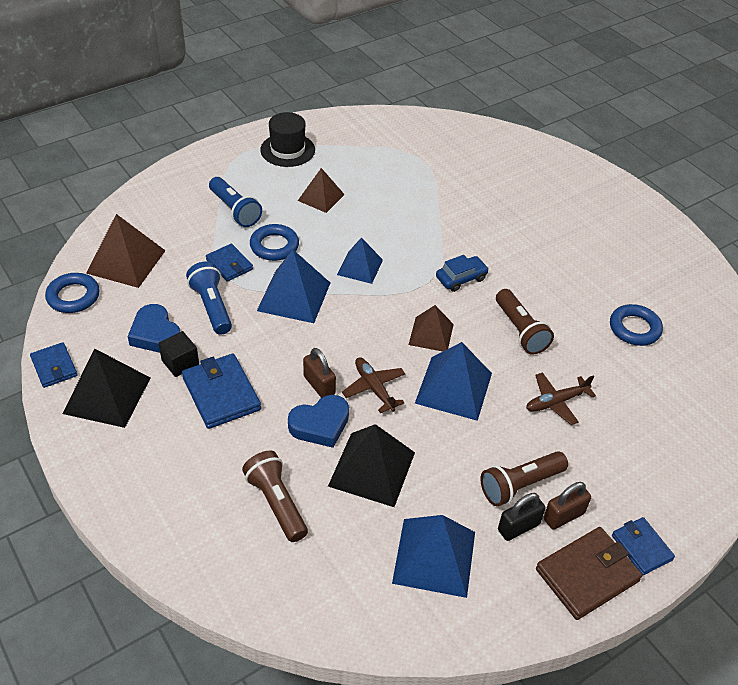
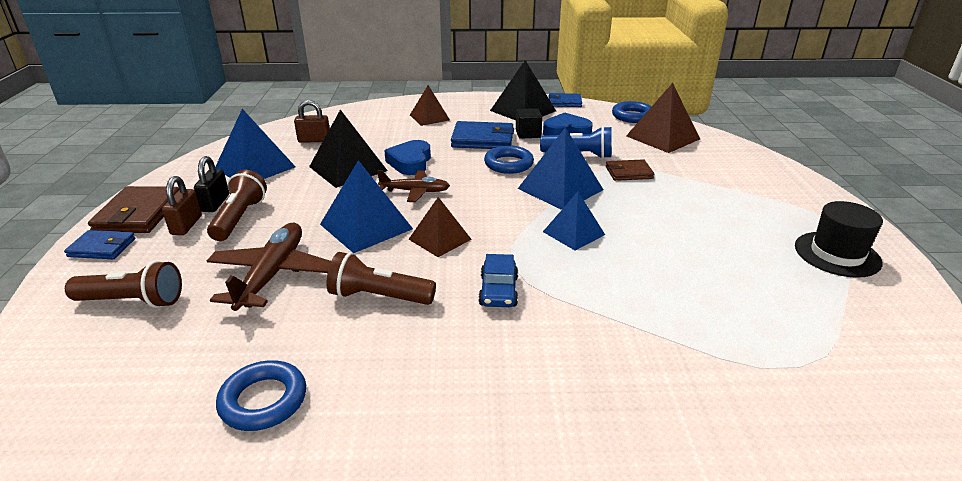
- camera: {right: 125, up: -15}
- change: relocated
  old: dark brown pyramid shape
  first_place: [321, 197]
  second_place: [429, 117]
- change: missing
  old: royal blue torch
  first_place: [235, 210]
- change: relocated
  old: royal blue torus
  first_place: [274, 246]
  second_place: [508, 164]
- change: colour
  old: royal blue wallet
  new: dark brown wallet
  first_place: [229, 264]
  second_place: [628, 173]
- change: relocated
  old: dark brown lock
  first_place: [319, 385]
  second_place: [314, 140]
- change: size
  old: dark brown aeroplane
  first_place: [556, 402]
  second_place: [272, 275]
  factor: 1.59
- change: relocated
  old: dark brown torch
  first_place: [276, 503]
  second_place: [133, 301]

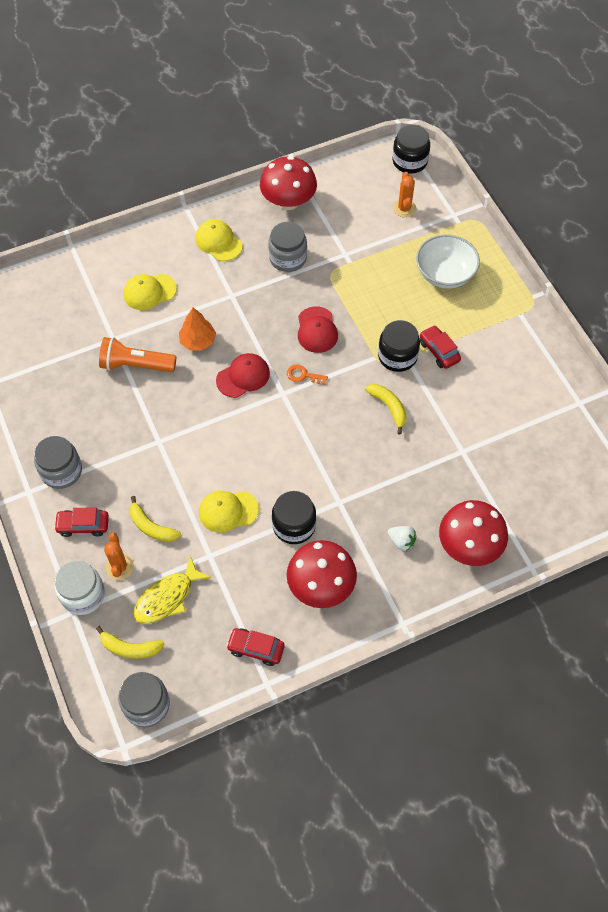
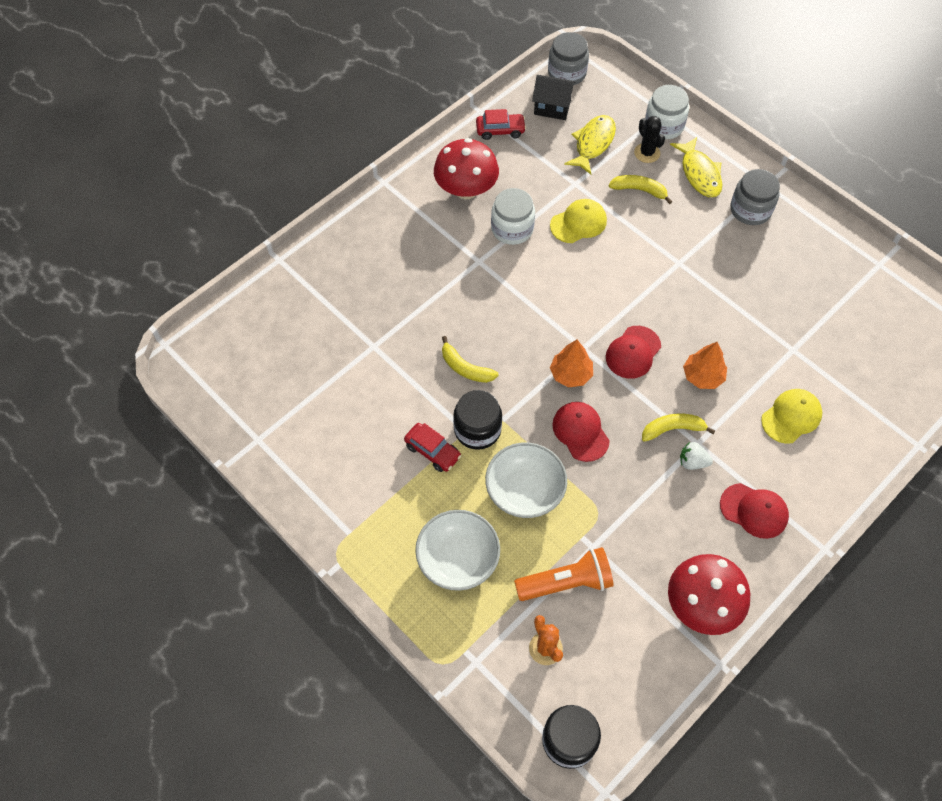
- camera: {right: 160, up: 0}
- change: colour
  old: golden cap
  new: crimson cap
  first_place: [218, 242]
  second_place: [754, 511]
- change: missing
  old: gray jar
  first_place: [288, 258]
- change: relocated
  old: orange torch
  first_place: [136, 365]
  second_place: [566, 582]
- change: exchanged
  old: orange latchkey
  new: orange toy tree
  first_place: [303, 375]
  second_place: [570, 374]
- change: colour
  old: black jar
  new: white jar
  first_place: [294, 525]
  second_place: [512, 229]
- change: missing
  old: crimson fungus
  first_place: [469, 546]
- change: exchanged
  old: crimson automobile
  new: golden fish figure
  first_place: [83, 525]
  second_place: [699, 174]
- change: relocated
  old: white toy strawberry
  first_place: [401, 541]
  second_place: [692, 462]
- change: colour
  old: orange cactus
  new: black cactus
  first_place: [119, 567]
  second_place: [647, 153]
- change: relocated
  old: golden banana fruit
  first_place: [130, 648]
  second_place: [672, 429]
- change: appeared
  new: black house
  second_place: [552, 107]
- change: appeared
  new: white serving bowl
  second_place: [524, 491]

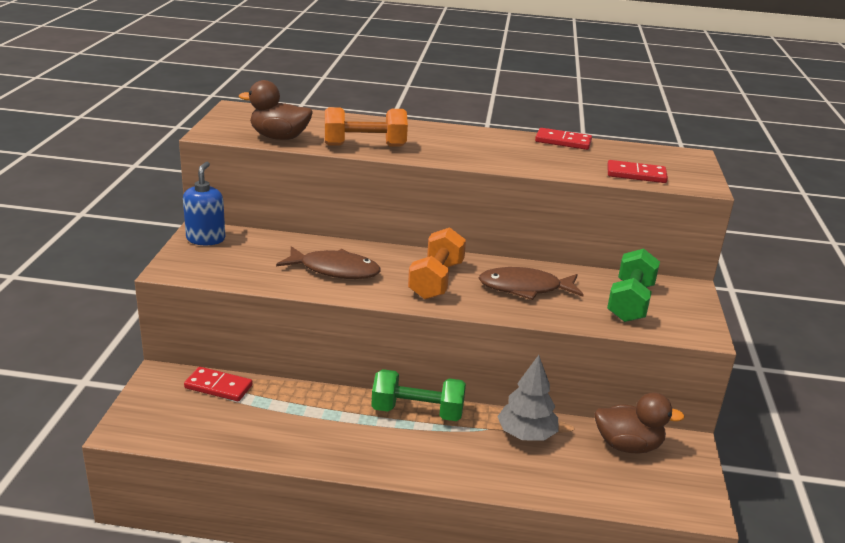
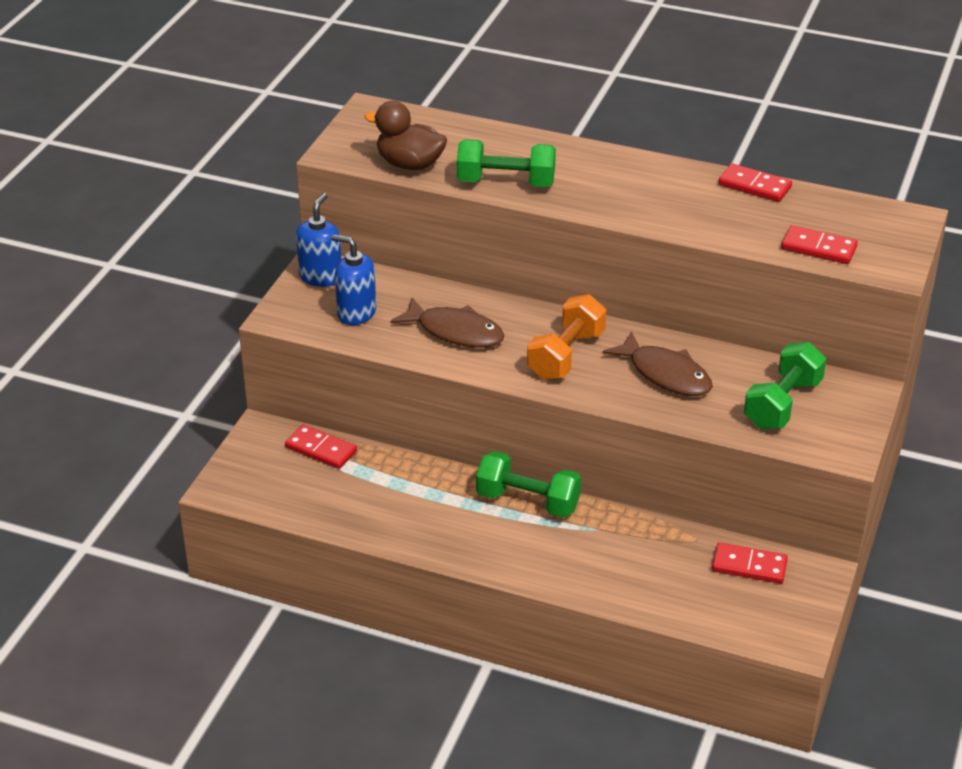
- camera: {right: 15, up: 10}
- change: colour
  old: orange free weight
  new: emerald free weight
  first_place: [365, 145]
  second_place: [506, 182]
- change: spun
  old: dark brown fish figure
  first_place: [525, 288]
  second_place: [665, 374]
  degrees: -150
- change: missing
  old: gray toy tree
  first_place: [526, 434]
- change: exchanged
  old: dark brown rubber duck
  new: crimson domino piece
  first_place: [628, 445]
  second_place: [749, 566]
- change: appeared
  new: royal blue pump bottle
  second_place: [356, 313]

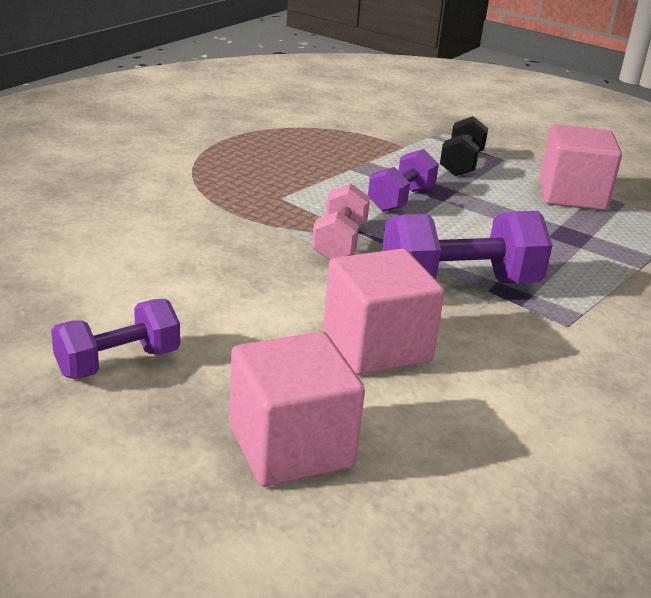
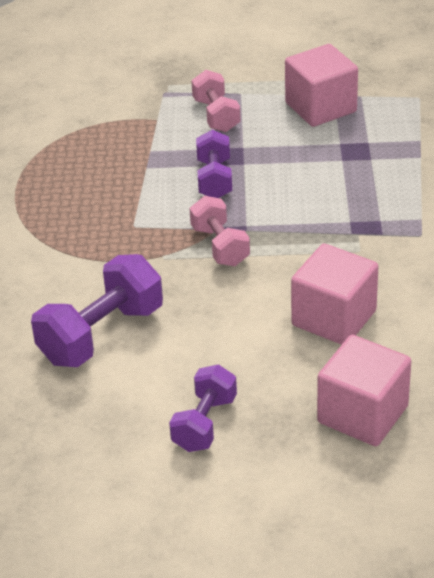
- camera: {right: -30, up: 10}
- change: colour
  old: black free weight
  new: pink free weight
  first_place: [461, 164]
  second_place: [216, 115]
- change: relocated
  old: violet free weight
  first_place: [459, 284]
  second_place: [101, 335]

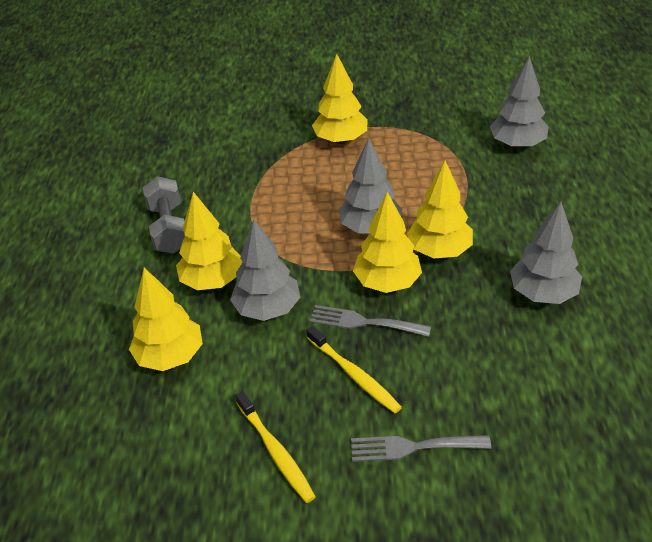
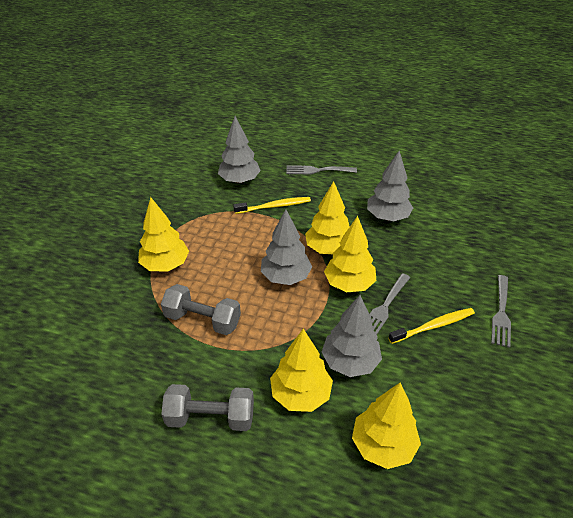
- camera: {right: -75, up: 0}
- change: relocated
  old: golden toothbrush
  first_place: [275, 452]
  second_place: [274, 206]
- change: appeared
  new: gray table fork
  second_place: [317, 170]
- change: appeared
  new: gray free weight
  second_place: [203, 320]

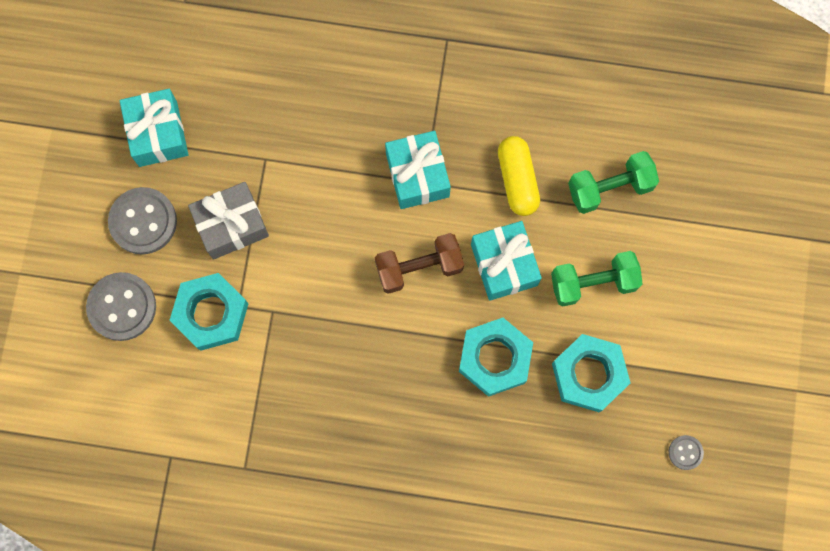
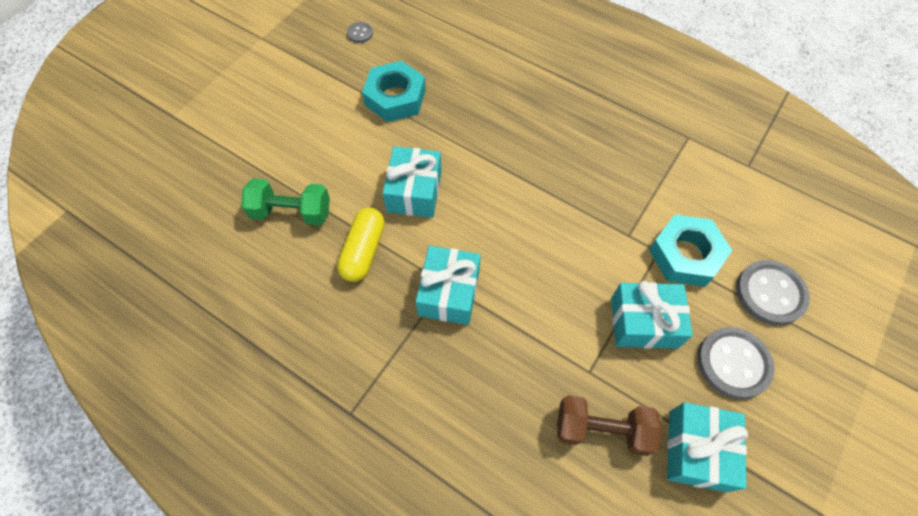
- camera: {right: -155, up: -15}
- change: colour
  old: gray gift
  new: teal gift
  first_place: [231, 225]
  second_place: [644, 322]
- change: relocated
  old: dark brown free weight
  first_place: [419, 267]
  second_place: [602, 429]
- change: missing
  old: emerald free weight
  first_place: [593, 283]
- change: missing
  old: teal hexagon nut
  first_place: [495, 358]

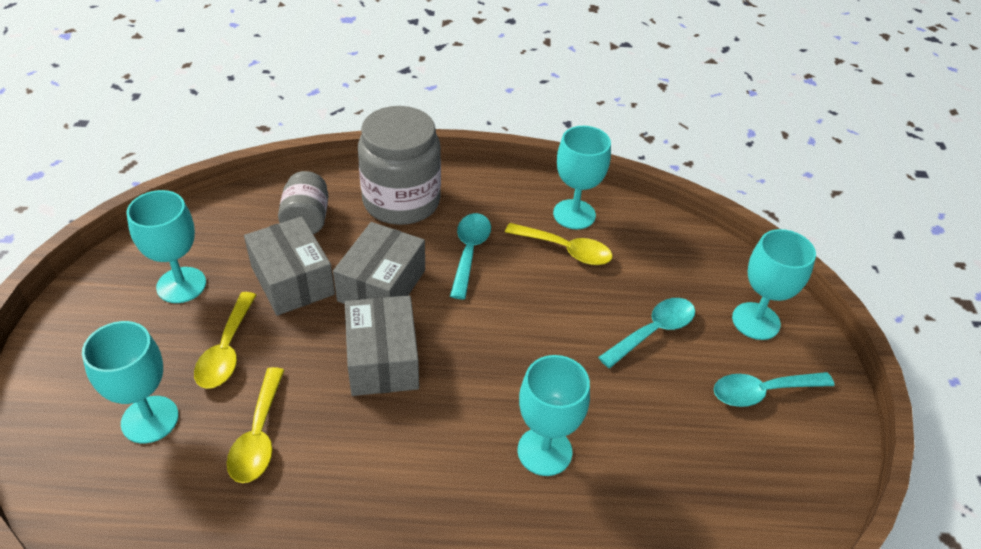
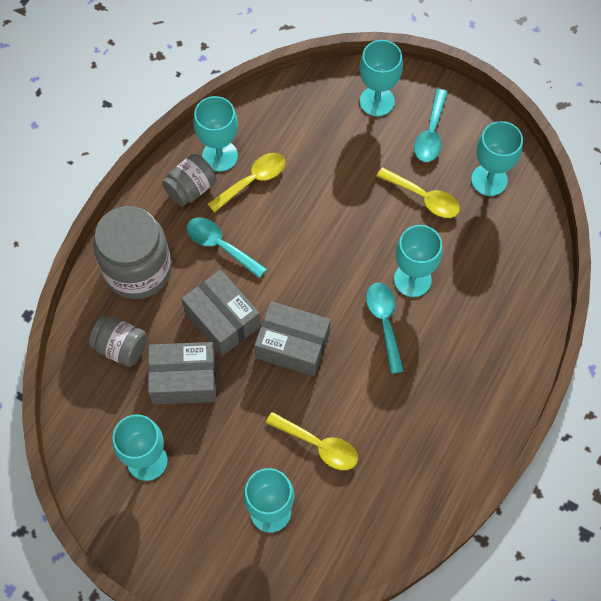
- camera: {right: -60, up: 20}
- change: relocated
  old: golden tablespoon
  first_place: [226, 350]
  second_place: [424, 198]
- change: relocated
  old: teal tablespoon
  first_place: [653, 331]
  second_place: [384, 322]
- change: appeared
  new: teal goblet
  second_place: [489, 180]
- change: appeared
  new: gray jar
  second_place: [191, 189]

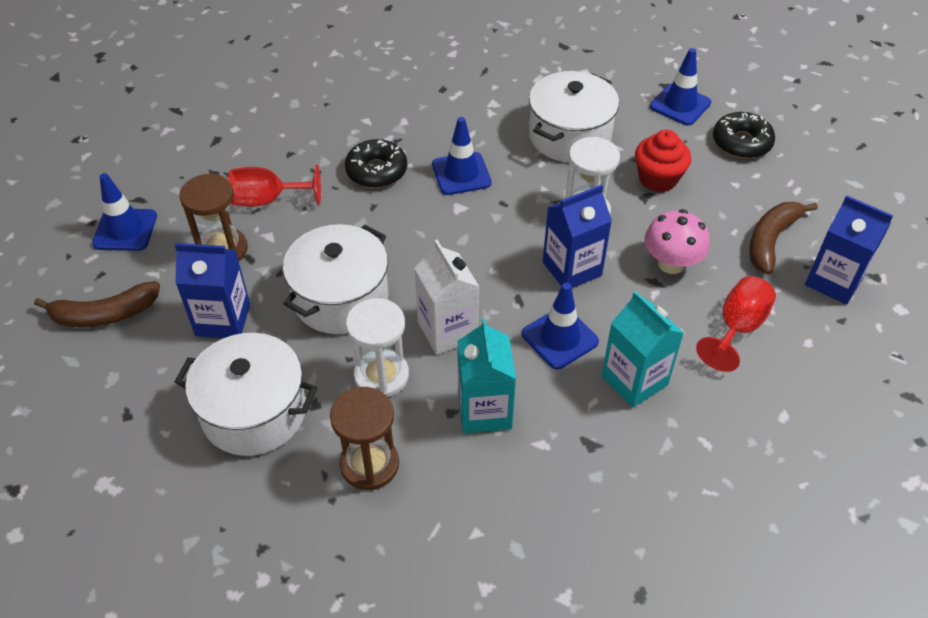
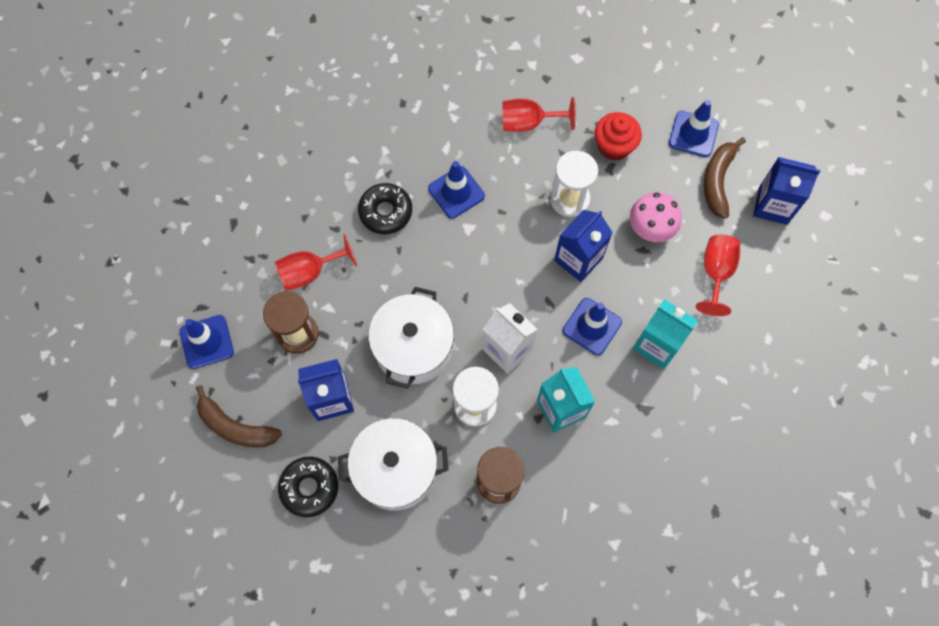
- camera: {right: -20, up: 20}
- change: relocated
  old: royal blue traffic cone
  first_place: [680, 105]
  second_place: [693, 134]
- change: exchanged
  old: white cooking pot
  new: crimson goblet
  first_place: [569, 136]
  second_place: [529, 123]
- change: relocated
  old: black glazed donut
  first_place: [741, 142]
  second_place: [309, 488]
- change: spun
  old: dark brown banana fruit
  first_place: [104, 314]
  second_place: [235, 427]
  degrees: 60

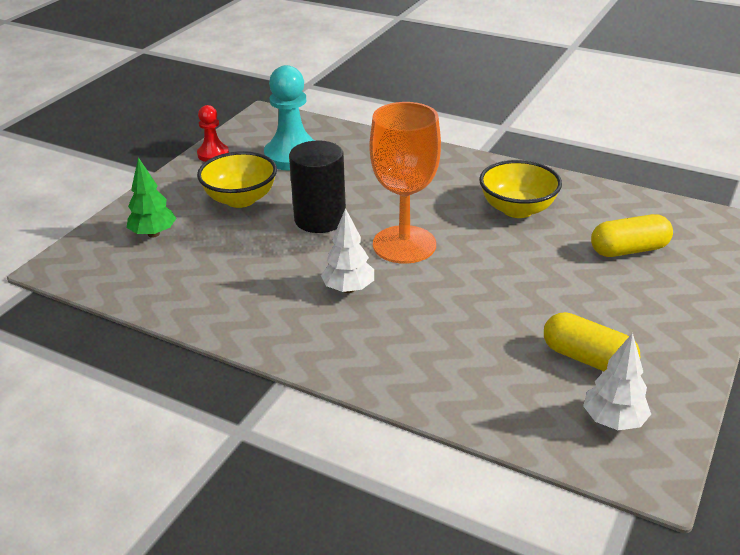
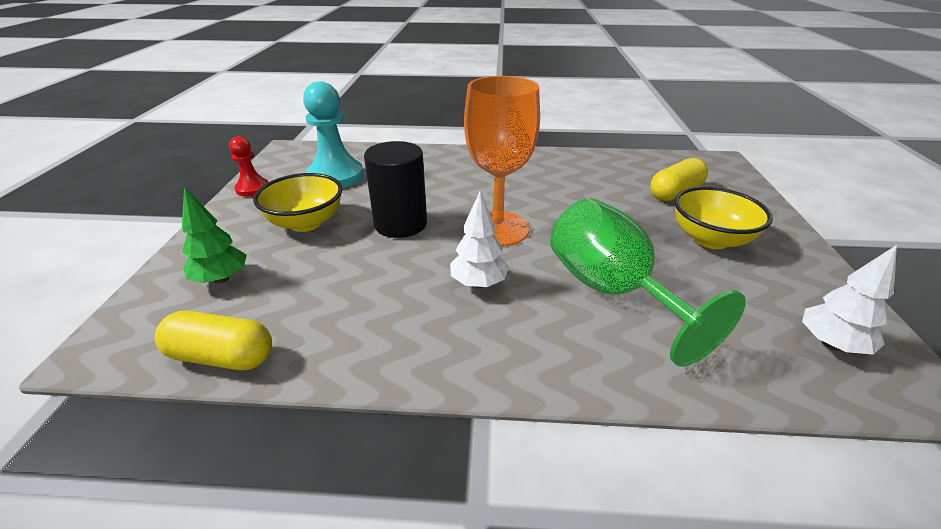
- camera: {right: -25, up: 0}
- change: relocated
  old: golden serving bowl
  first_place: [517, 209]
  second_place: [710, 239]
- change: relocated
  old: golden pill shape
  first_place: [588, 359]
  second_place: [222, 357]
- change: appeared
  new: emerald goblet
  second_place: [612, 291]

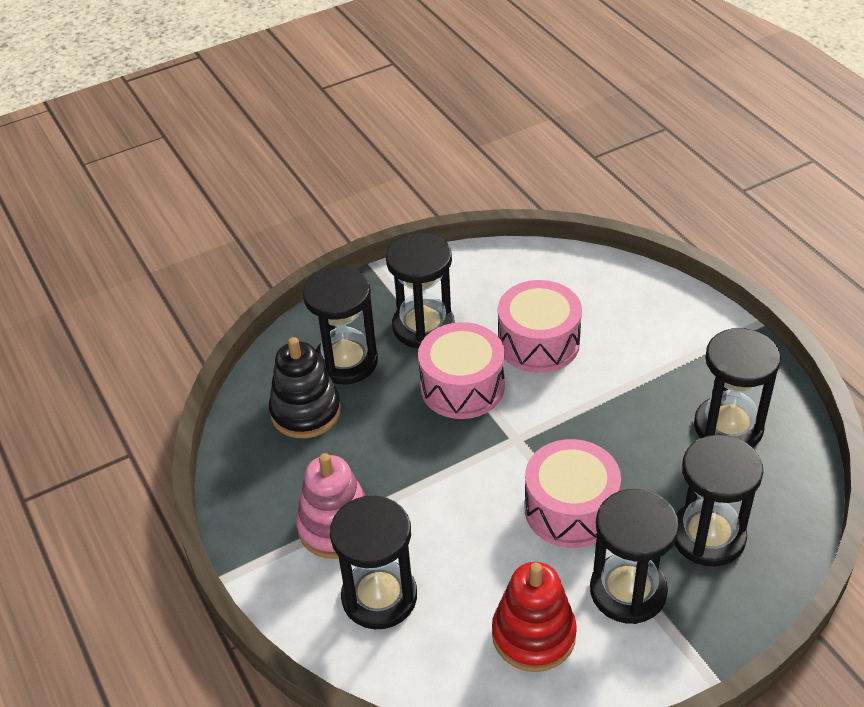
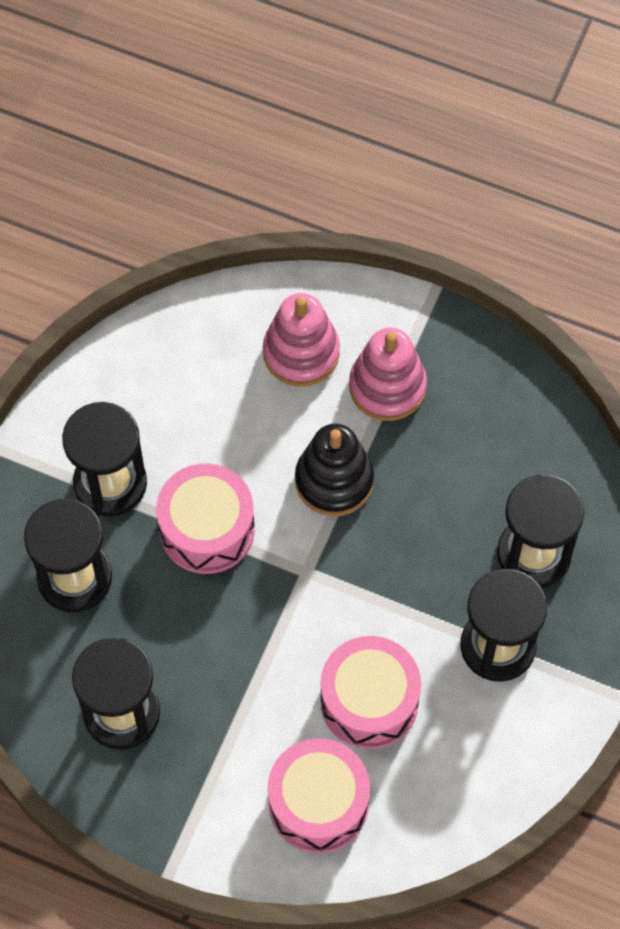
- camera: {right: 140, up: 20}
- change: relocated
  old: pink snare drum
  first_place: [462, 387]
  second_place: [318, 803]
- change: relocated
  old: black stacking toy
  first_place: [306, 412]
  second_place: [334, 481]
- change: exchanged
  old: black hourglass
  new: pink stacking toy
  first_place: [379, 597]
  second_place: [301, 353]
- change: missing
  old: crimson stacking toy
  first_place: [533, 635]

